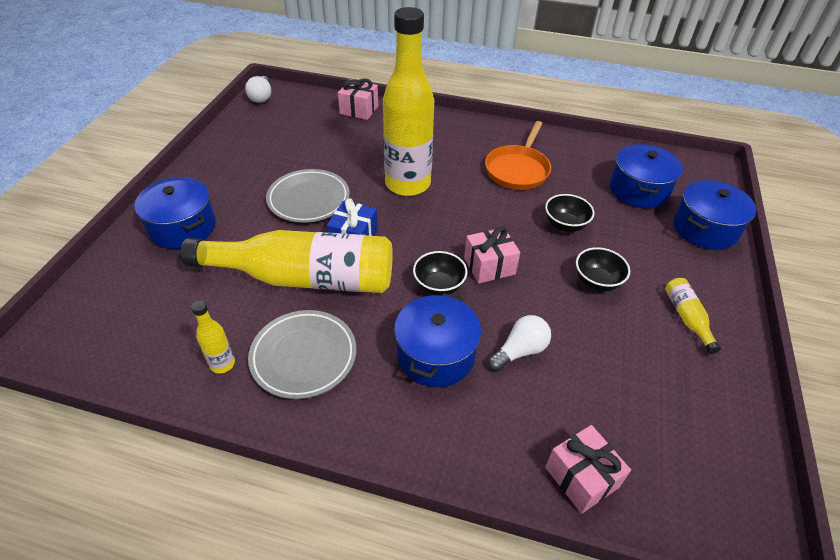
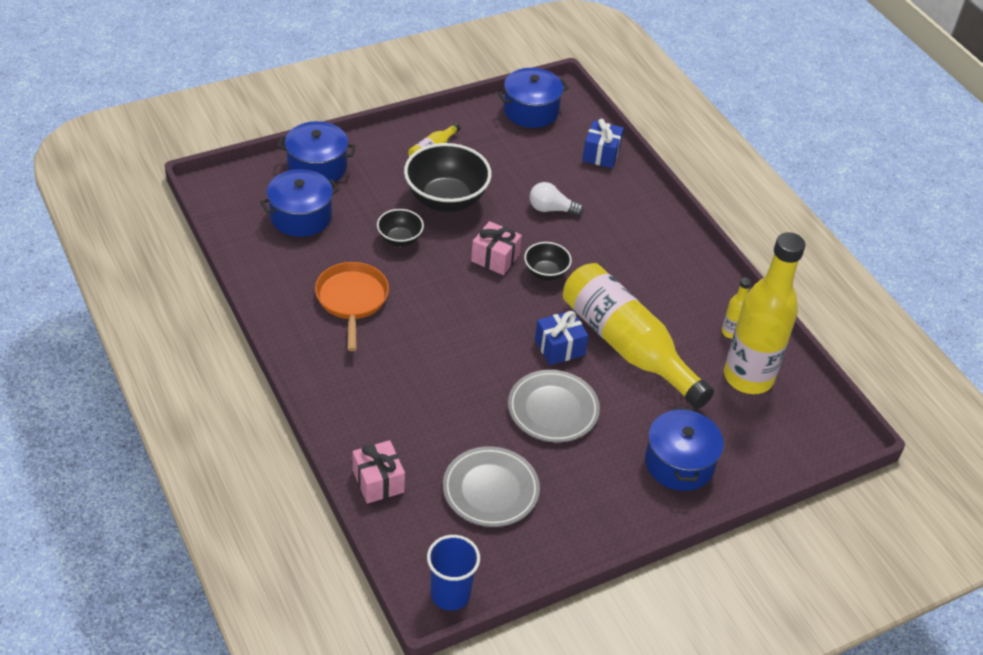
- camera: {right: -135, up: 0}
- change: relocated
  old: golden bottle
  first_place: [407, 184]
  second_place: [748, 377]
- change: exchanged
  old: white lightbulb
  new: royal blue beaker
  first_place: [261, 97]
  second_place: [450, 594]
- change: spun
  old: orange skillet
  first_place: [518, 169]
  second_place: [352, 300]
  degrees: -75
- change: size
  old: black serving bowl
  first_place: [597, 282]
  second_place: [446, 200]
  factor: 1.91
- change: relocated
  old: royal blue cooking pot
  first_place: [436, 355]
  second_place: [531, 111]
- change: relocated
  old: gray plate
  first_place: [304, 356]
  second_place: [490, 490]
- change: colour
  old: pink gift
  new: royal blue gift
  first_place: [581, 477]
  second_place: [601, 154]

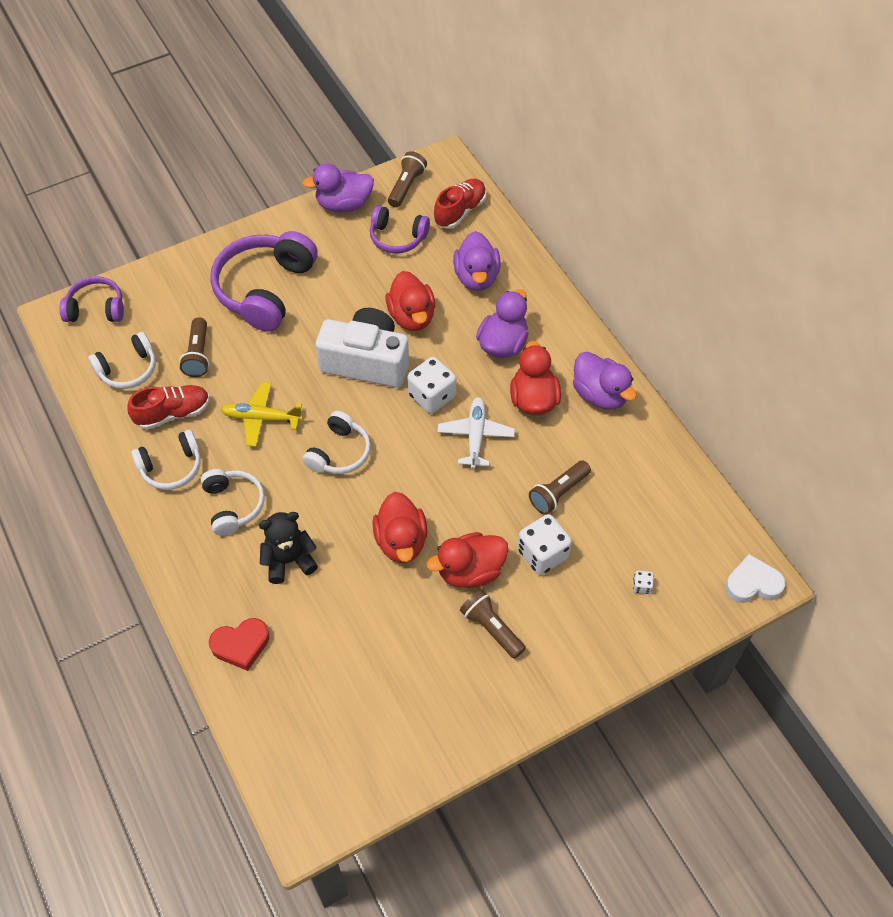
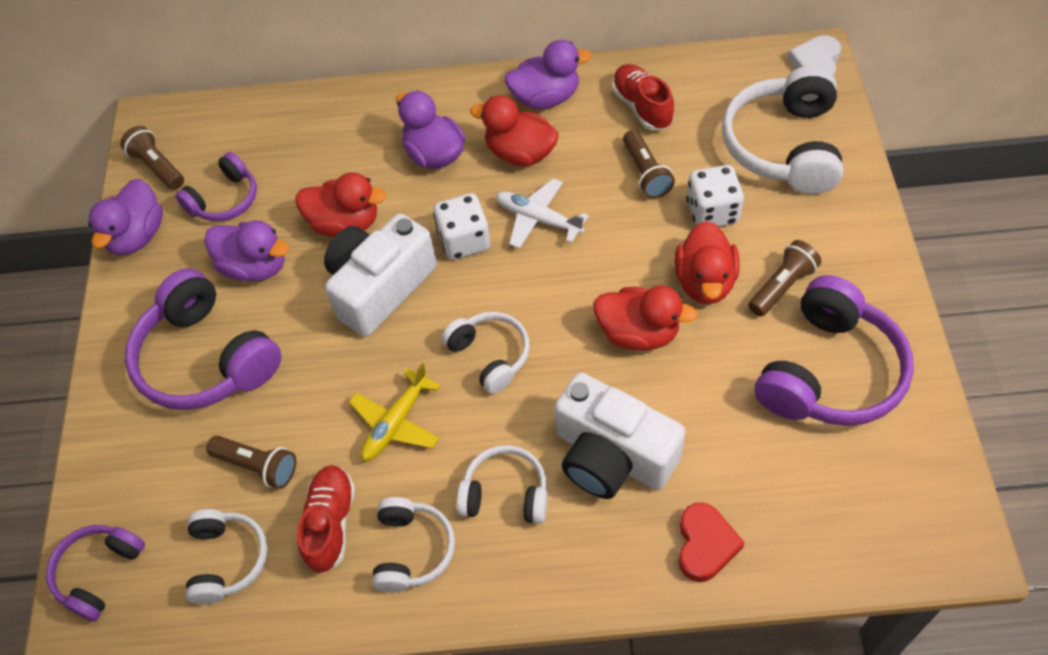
- camera: {right: -60, up: 0}
- change: relocated
  old: crimson sneaker
  first_place: [460, 211]
  second_place: [642, 107]
- change: relocated
  old: violet rubber duck
  first_place: [476, 277]
  second_place: [255, 266]
- change: exchanged
  old: black stuffed bear
  new: white compact camera
  first_place: [289, 560]
  second_place: [612, 455]
- change: exchanged
  old: white dice
  new: white headset
  first_place: [641, 586]
  second_place: [784, 146]
- change: spun
  old: dark brown torch
  first_place: [491, 628]
  second_place: [782, 286]
  degrees: 150
- change: appeared
  new: violet headset
  second_place: [829, 372]

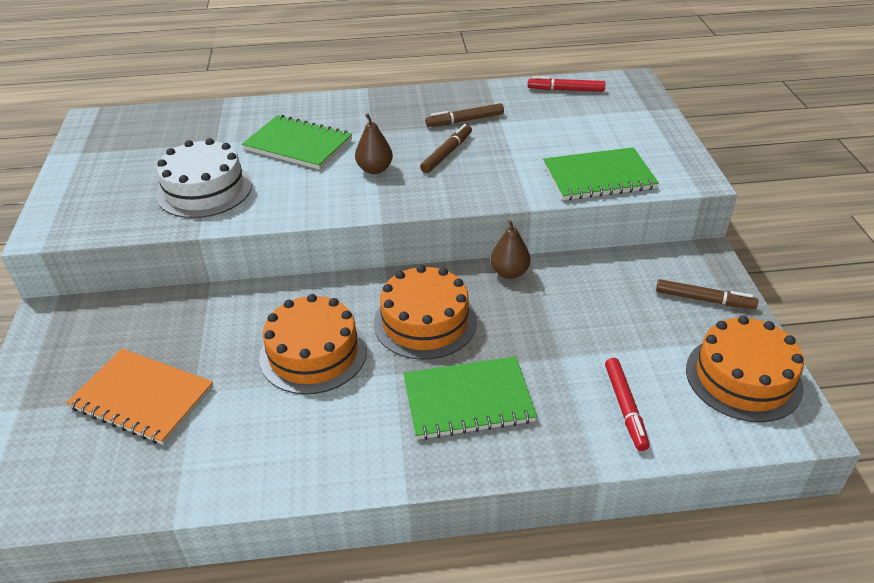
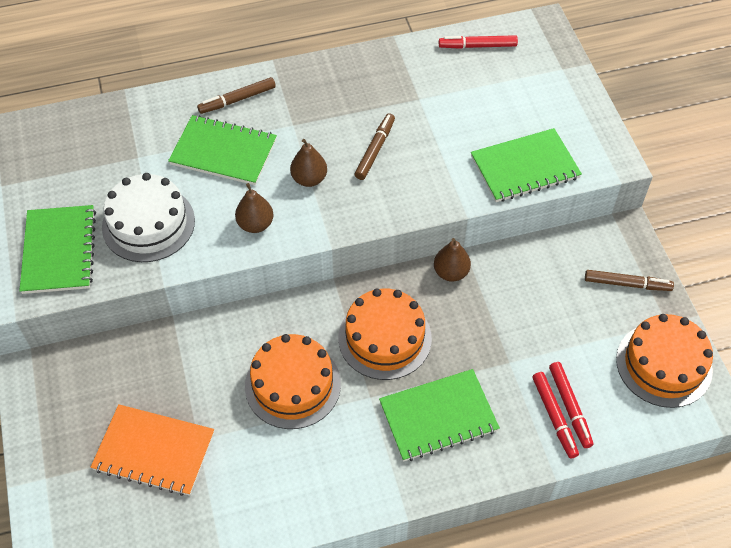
- camera: {right: -10, up: 15}
- change: relocated
  old: dark brown marker
  first_place: [465, 120]
  second_place: [237, 100]
- change: appeared
  new: dark brown toy pear
  second_place: [255, 224]
- change: appeared
  new: emerald notebook
  second_place: [59, 251]
- change: appeared
  new: crimson marker
  second_place: [554, 417]

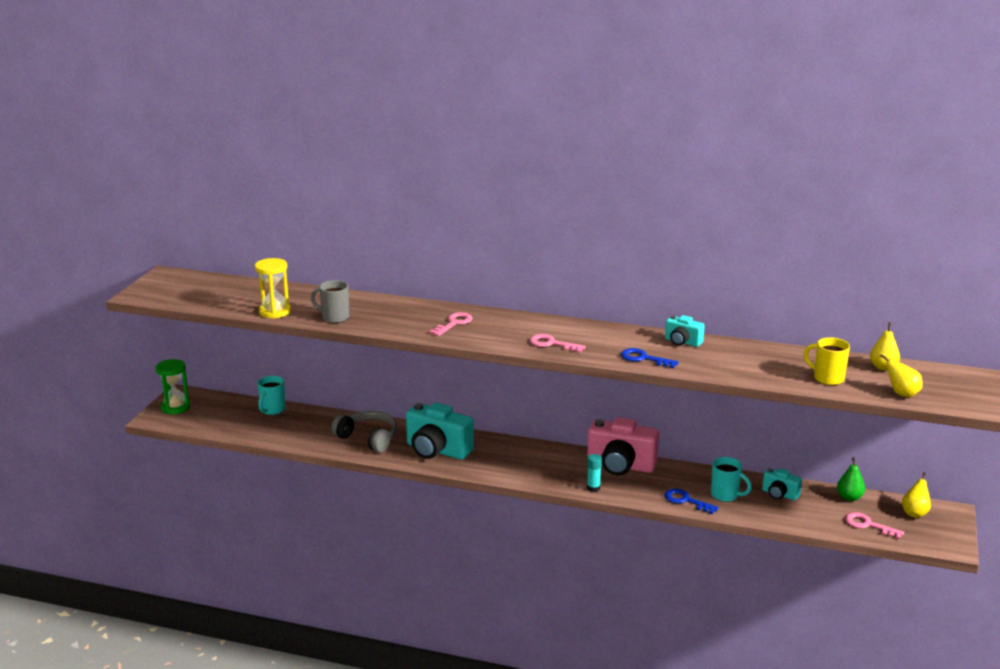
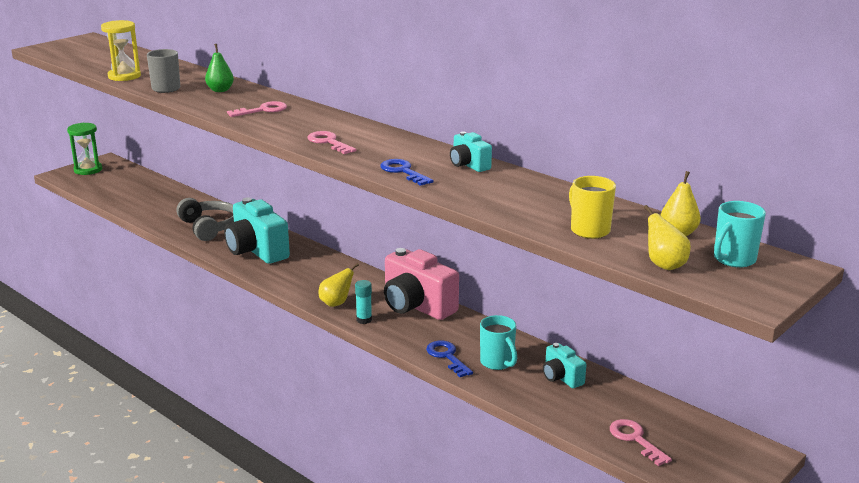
- camera: {right: 25, up: 0}
- change: relocated
  old: teal coffee mug
  first_place: [272, 410]
  second_place: [733, 260]
- change: relocated
  old: emerald toy pear
  first_place: [849, 497]
  second_place: [220, 90]
- change: relocated
  old: golden toy pear
  first_place: [915, 513]
  second_place: [336, 303]

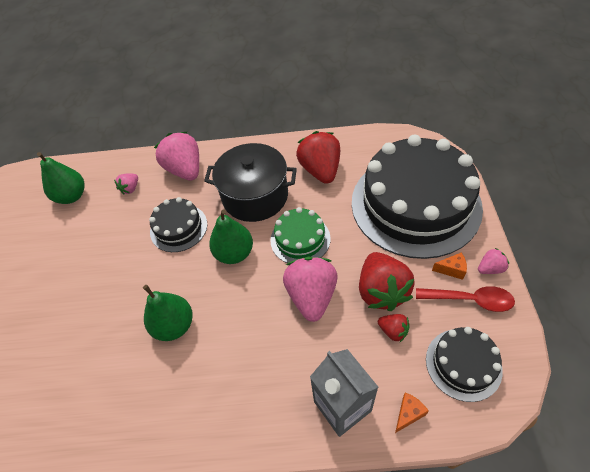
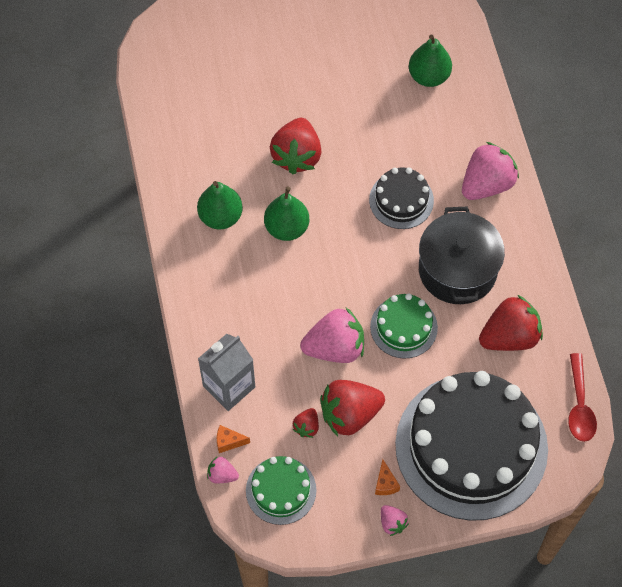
- camera: {right: 75, up: 10}
- change: relocated
  old: pink toy strawberry
  first_place: [130, 188]
  second_place: [222, 475]
- change: relocated
  old: emerald toy pear
  first_place: [234, 253]
  second_place: [220, 216]
- change: relocated
  old: crimson tablespoon
  first_place: [470, 300]
  second_place: [579, 405]
- change: colour
  old: black gateau
  new: emerald gateau
  first_place: [463, 364]
  second_place: [281, 490]
- change: spun
  old: orange cheese wedge
  first_place: [408, 414]
  second_place: [229, 442]
  degrees: 150
- change: appeared
  new: crimson toy strawberry
  second_place: [296, 156]

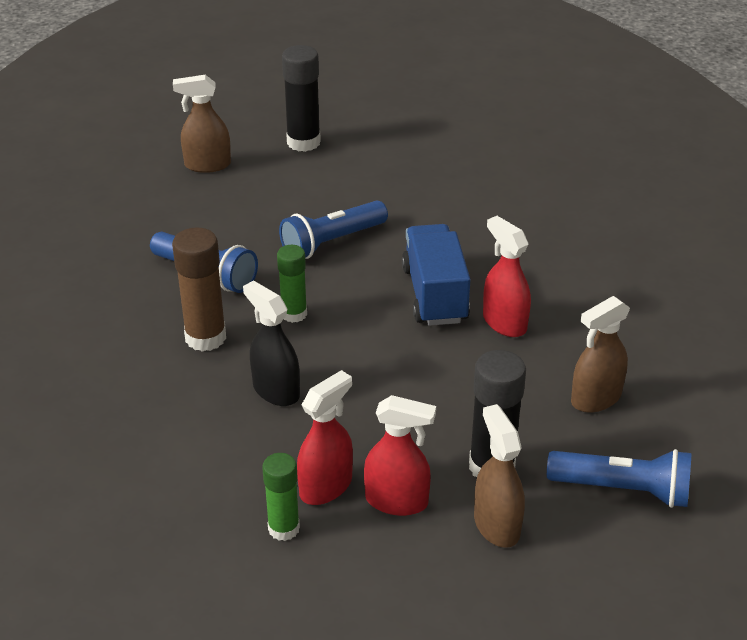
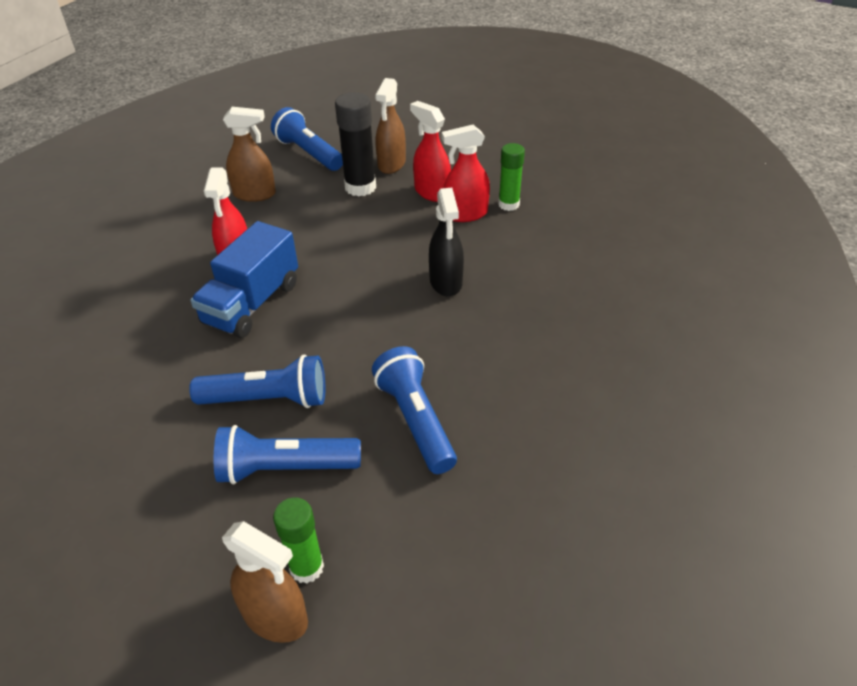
- camera: {right: -145, up: 5}
- change: missing
  old: black glue
  first_place: [303, 142]
- change: missing
  old: dark brown glue
  first_place: [205, 338]
- change: relocated
  old: emerald glue
  first_place: [294, 314]
  second_place: [306, 567]
- change: appeared
  new: royal blue torch
  second_place: [285, 468]

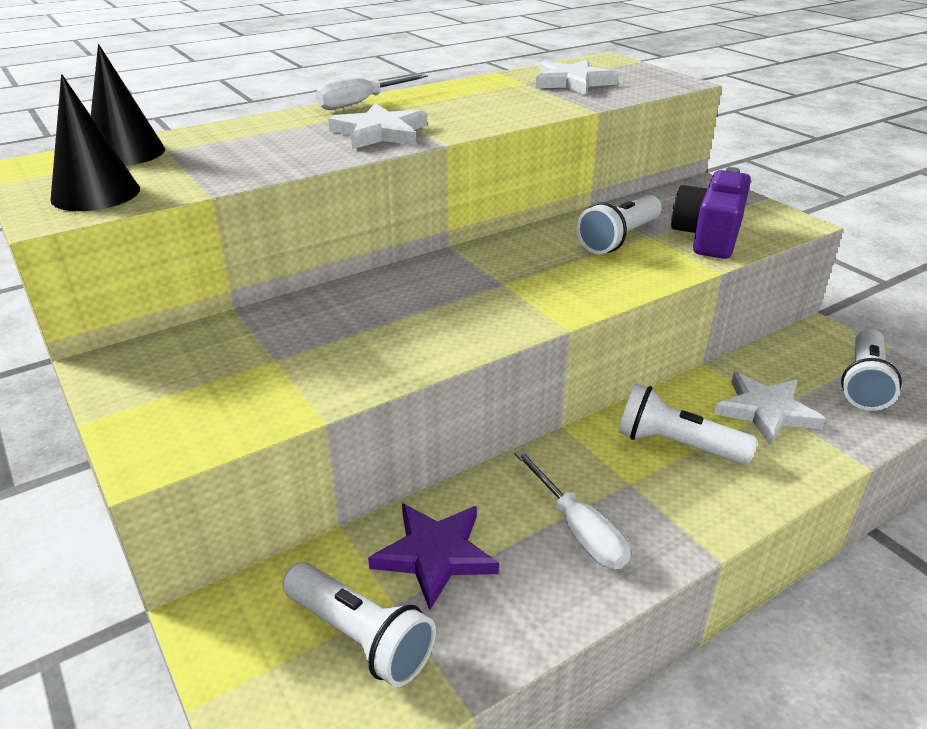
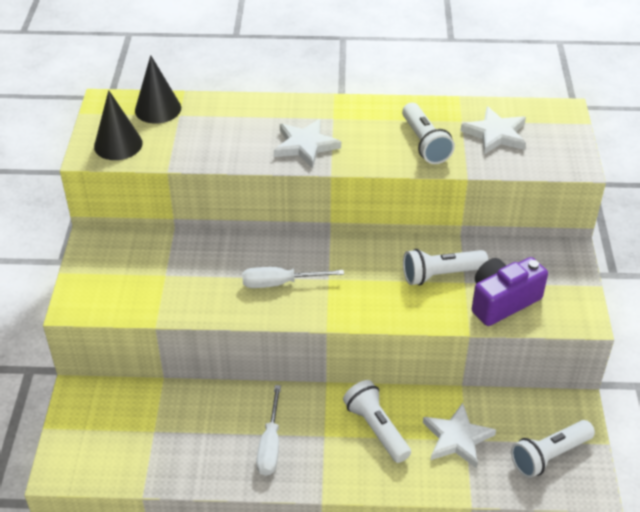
- camera: {right: 35, up: 10}
- change: relocated
  old: white hand screwdriver
  first_place: [361, 103]
  second_place: [280, 283]
- change: missing
  old: violet five-pointed star
  first_place: [435, 555]
- change: relocated
  old: white torch
  first_place: [360, 637]
  second_place: [424, 143]

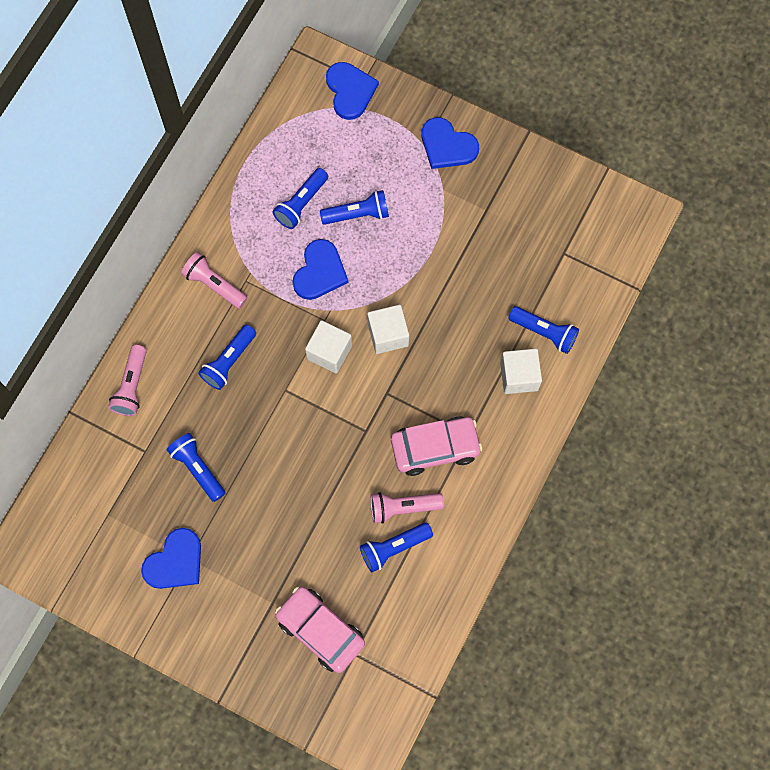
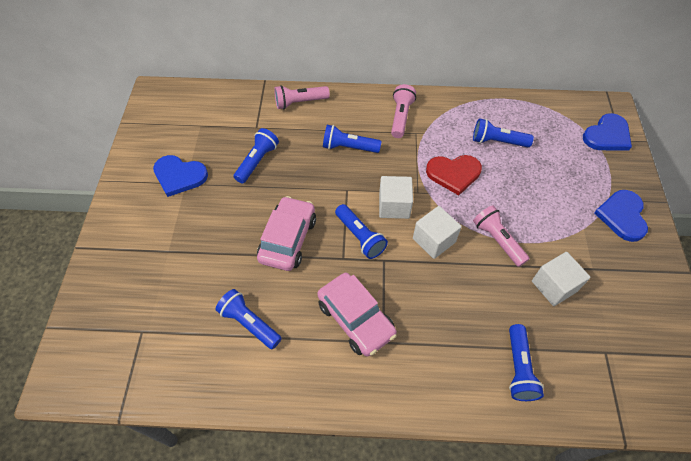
- camera: {right: 65, up: -15}
- change: relocated
  old: royal blue torch
  first_place: [358, 214]
  second_place: [360, 237]
- change: colour
  old: royal blue heart
  new: crimson heart
  first_place: [320, 272]
  second_place: [453, 174]
- change: relocated
  old: white solid cube
  first_place: [519, 376]
  second_place: [554, 286]
- change: relocated
  old: pink torch
  first_place: [402, 507]
  second_place: [497, 240]
- change: relocated
  old: pink automobile
  first_place: [320, 631]
  second_place: [288, 239]

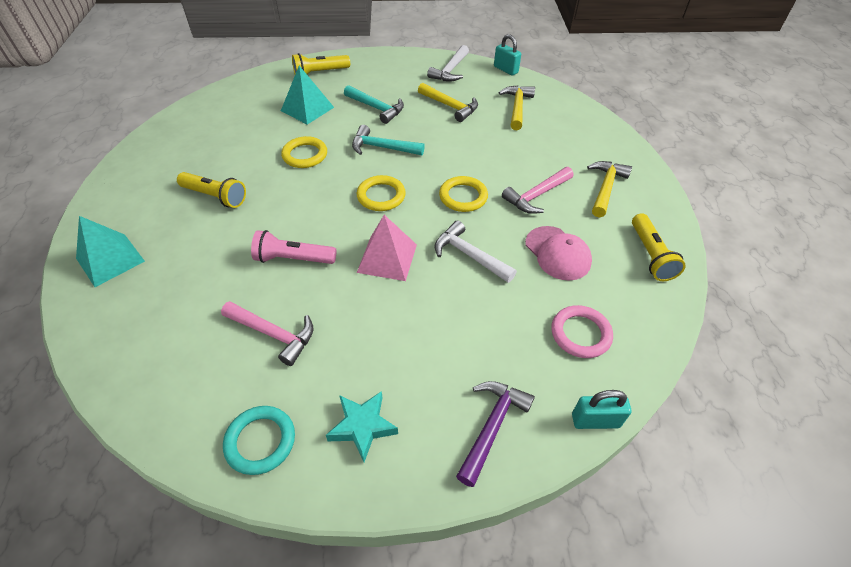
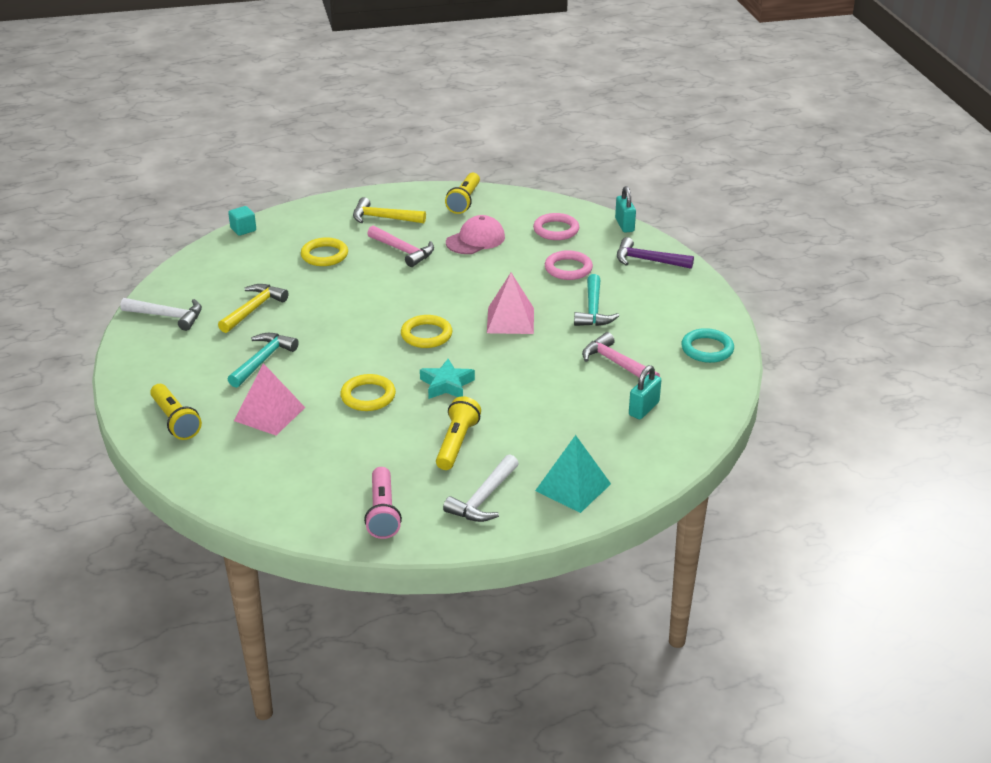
- camera: {right: -100, up: -15}
- change: relocated
  old: teal lock
  first_place: [505, 69]
  second_place: [643, 409]
- change: colour
  old: teal pyramid shape
  new: pink pyramid shape
  first_place: [307, 109]
  second_place: [269, 414]
- change: missing
  old: golden hammer
  first_place: [517, 107]
- change: relocated
  old: teal hammer
  first_place: [382, 147]
  second_place: [593, 310]
- change: relocated
  old: golden torus
  first_place: [463, 197]
  second_place: [324, 255]
- change: spun
  old: golden torch
  first_place: [650, 255]
  second_place: [464, 201]
  degrees: 120
- change: relocated
  old: white hammer
  first_place: [469, 255]
  second_place: [483, 498]
- change: relocated
  old: pink torch
  first_place: [293, 258]
  second_place: [382, 513]
- change: spun
  old: pink hammer
  first_place: [273, 334]
  second_place: [616, 363]
  degrees: -60
- change: relocated
  old: teal five-pointed star
  first_place: [362, 426]
  second_place: [447, 384]
- change: appeared
  new: teal solid cube
  second_place: [243, 229]
- change: appeared
  new: pink torus
  second_place: [568, 268]

